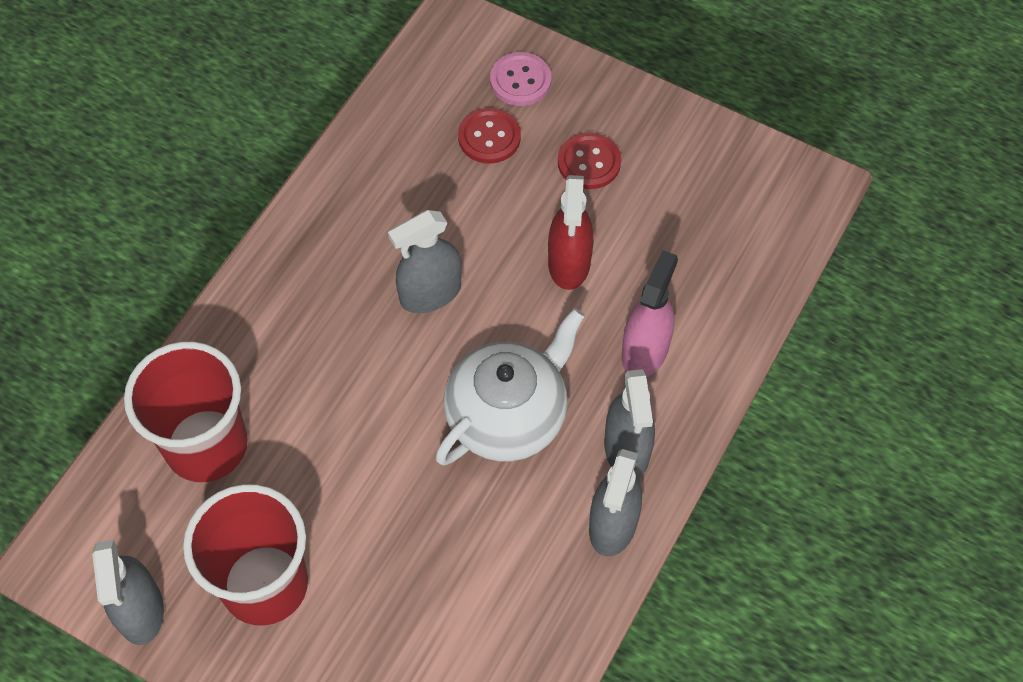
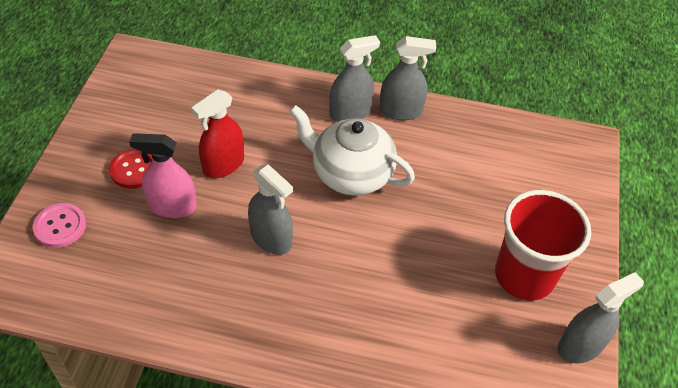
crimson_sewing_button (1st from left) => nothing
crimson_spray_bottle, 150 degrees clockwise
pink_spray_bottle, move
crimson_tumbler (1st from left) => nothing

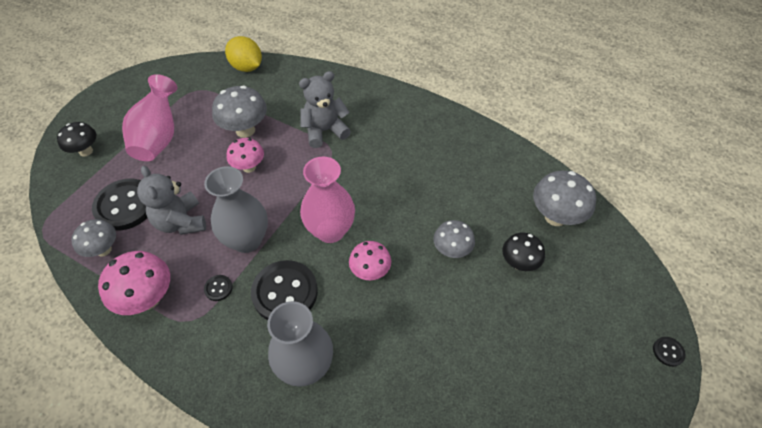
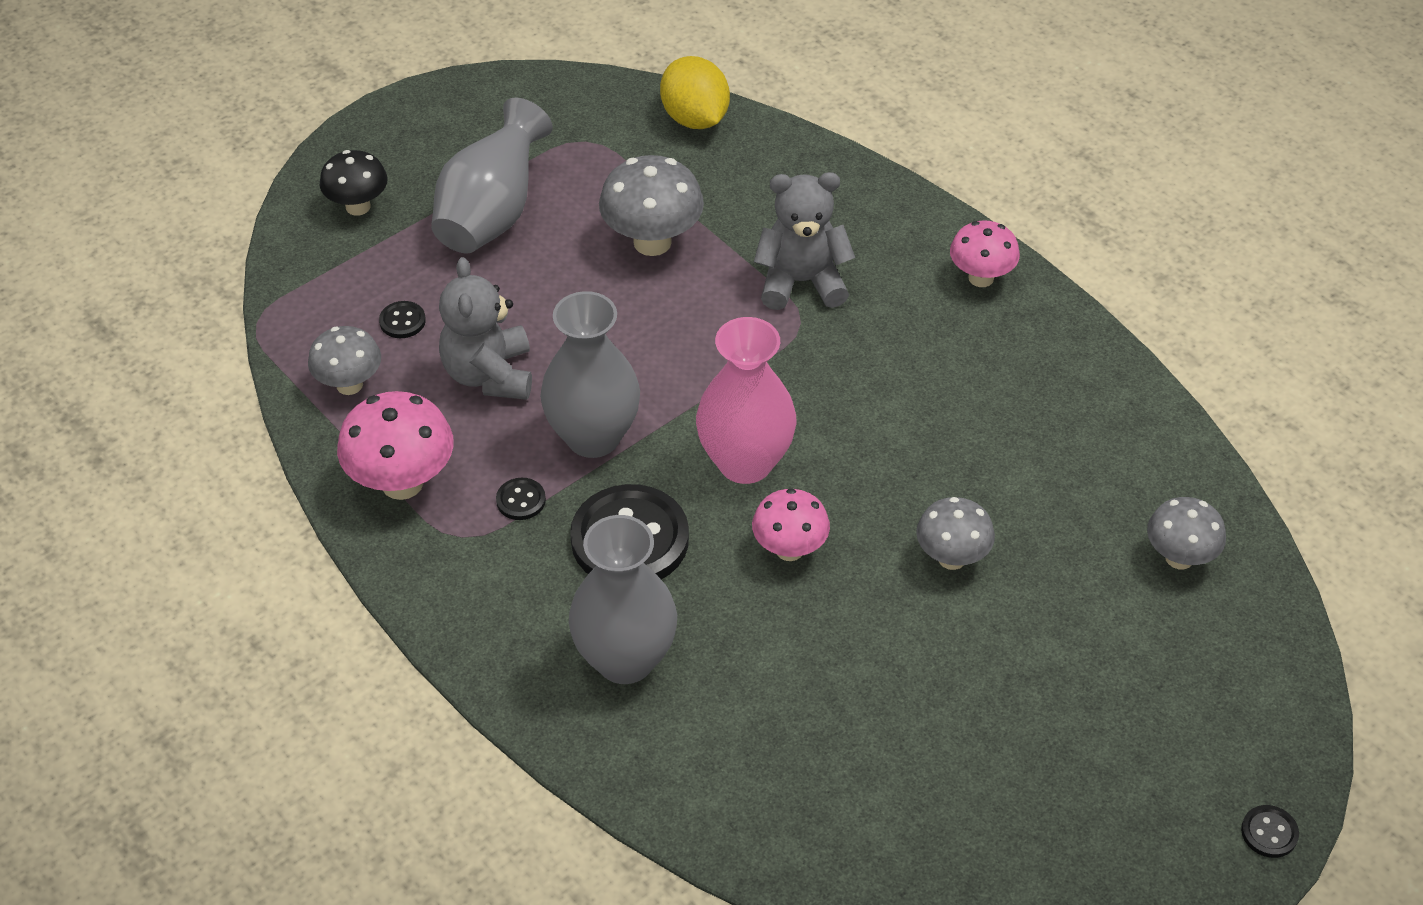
pink_flower_vase (1st from left) => grey_flower_vase (1st from left)
pink_fungus (2nd from left in the first image) => pink_fungus (3rd from left), move
grey_fungus (4th from left), x0.66
black_sewing_button (1st from left), x0.42
black_fungus (2nd from left) => nothing

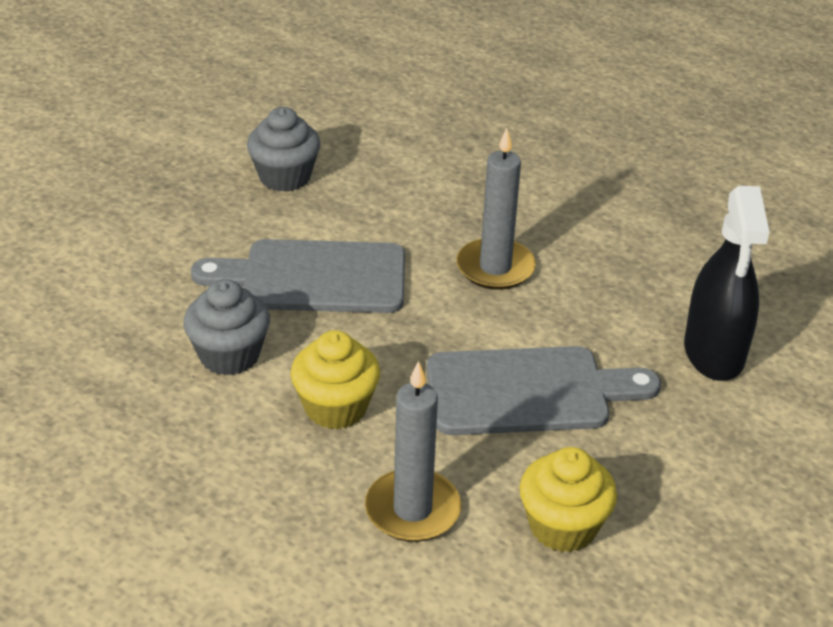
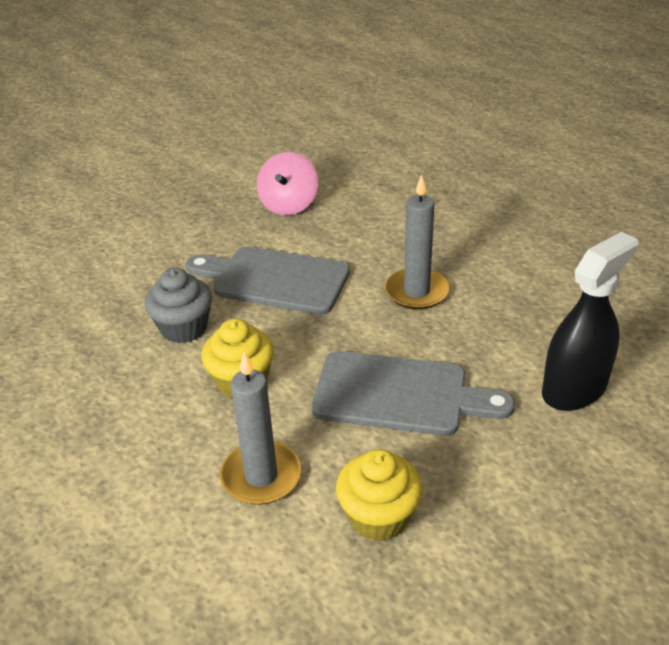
grey_muffin (2nd from left) => pink_whirligig
black_spray_bottle, 150 degrees counterclockwise

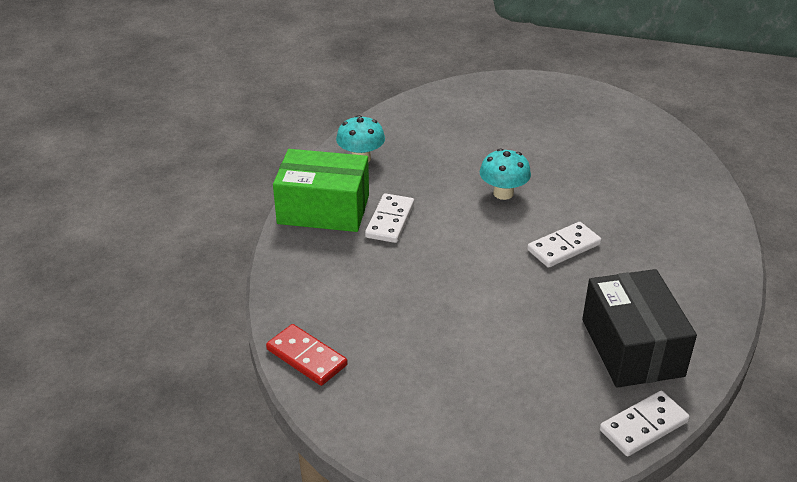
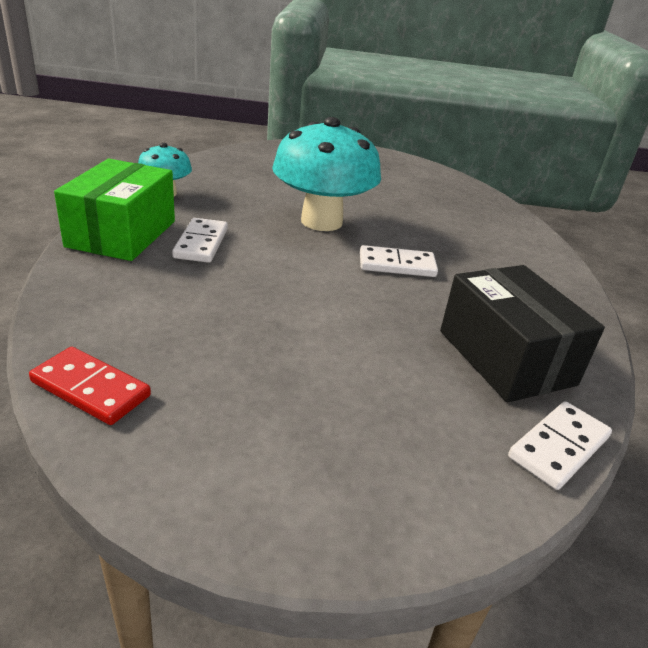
aqua_fungus (2nd from left), x1.95
emerald_parcel, 75 degrees counterclockwise
snow-white_domino_piece (2nd from left), 45 degrees clockwise

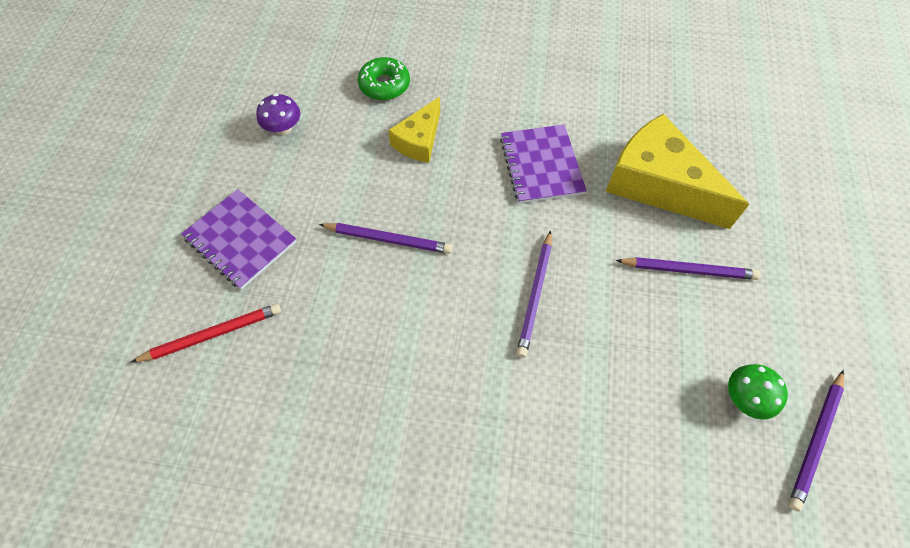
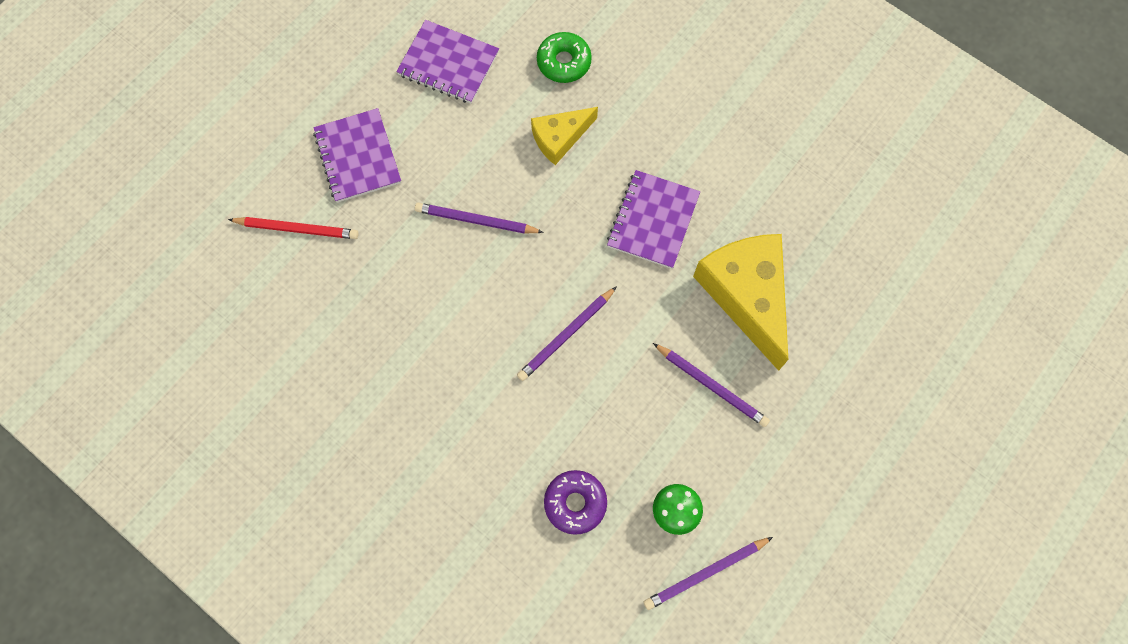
royal_purple_fungus => royal_purple_exercise_book (2nd from left)
royal_purple_pencil (1st from left), 150 degrees clockwise
nothing => royal_purple_glazed_donut

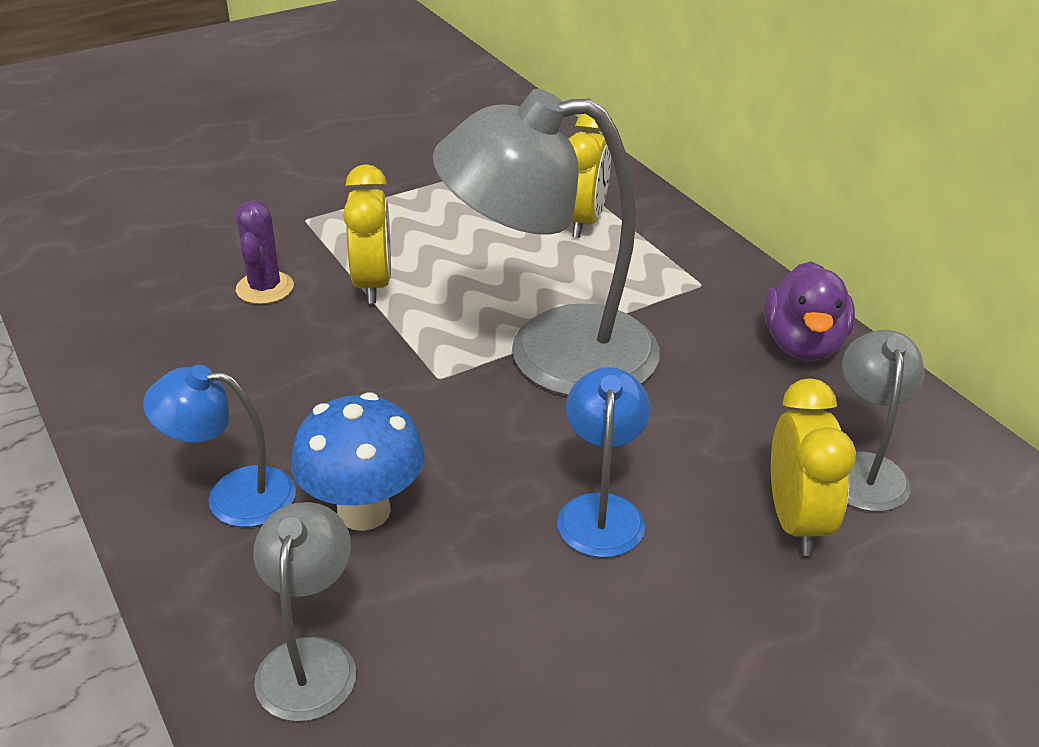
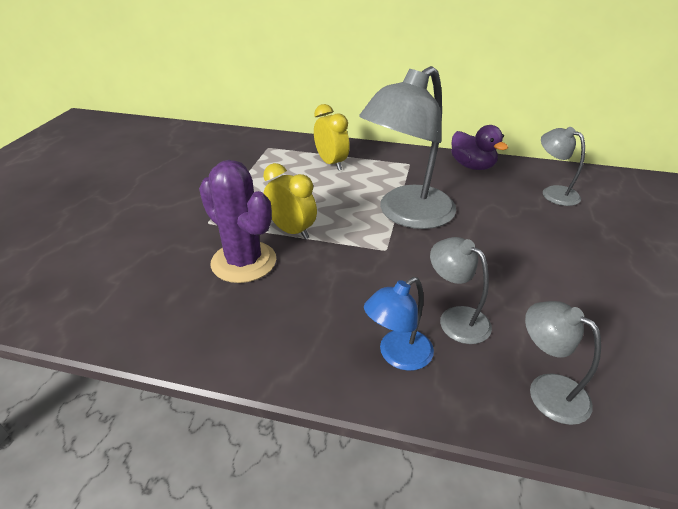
royal_purple_saguaro_cactus, x1.78
royal_blue_desk_lamp (2nd from left) => nothing
yellow_clock (3rd from left) => nothing
royal_blue_fungus => grey_desk_lamp (2nd from left)

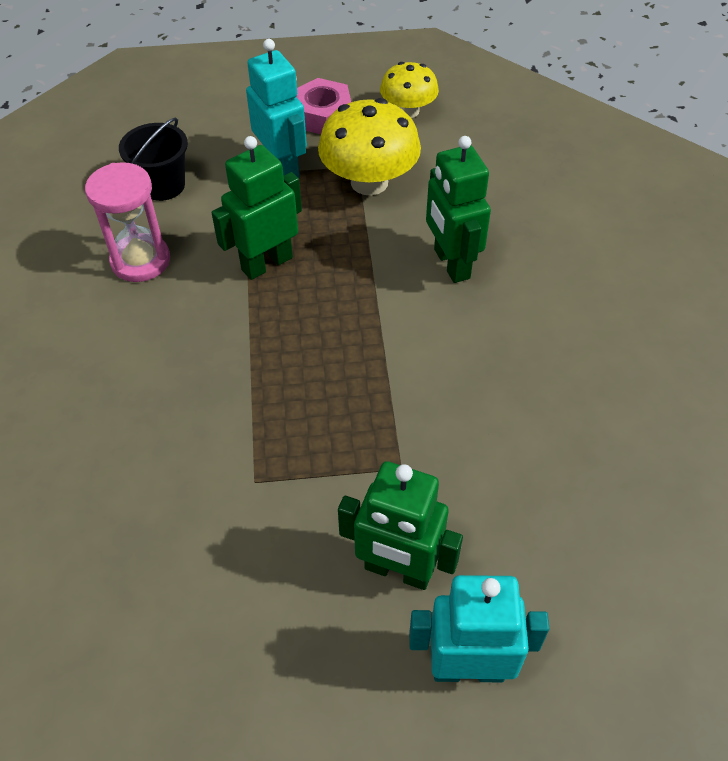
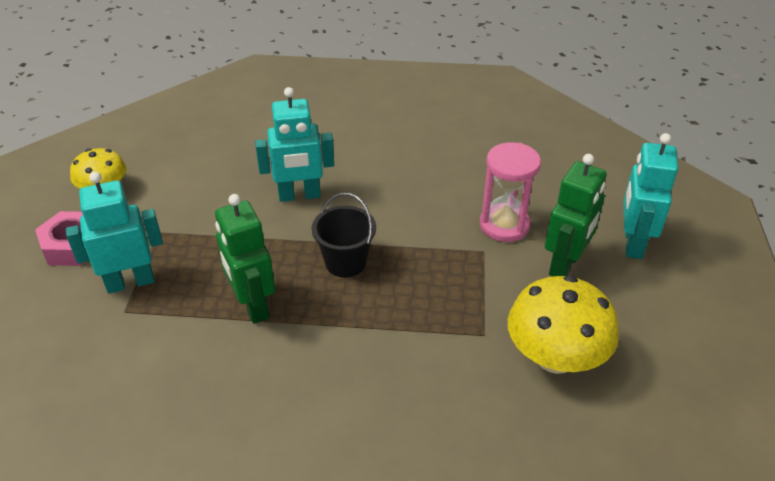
yellow_fungus (1st from left in the first image) => yellow_fungus (2nd from left), move
black_bucket, move
emerald_robot_figure (3rd from left) => aqua_robot_figure (2nd from left)
pink_sandglass, move

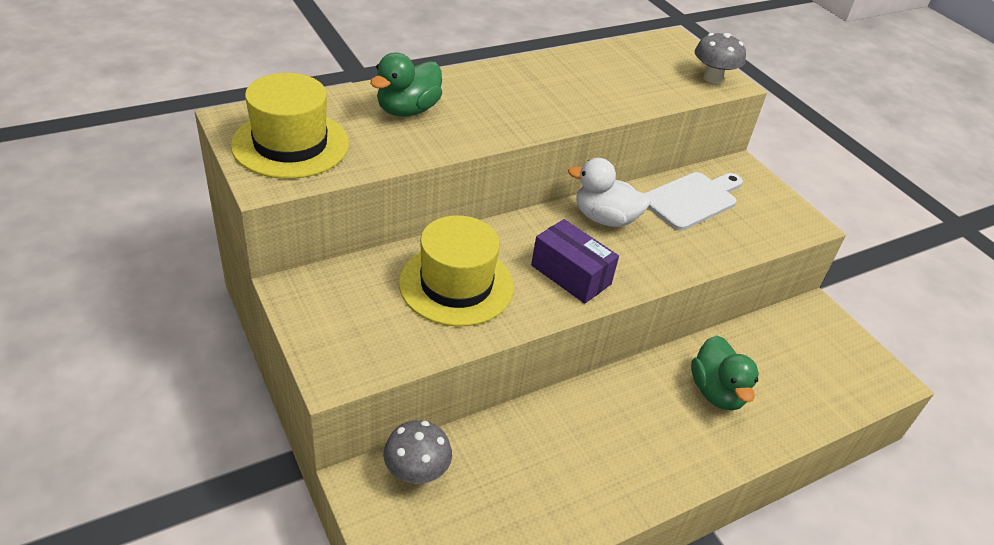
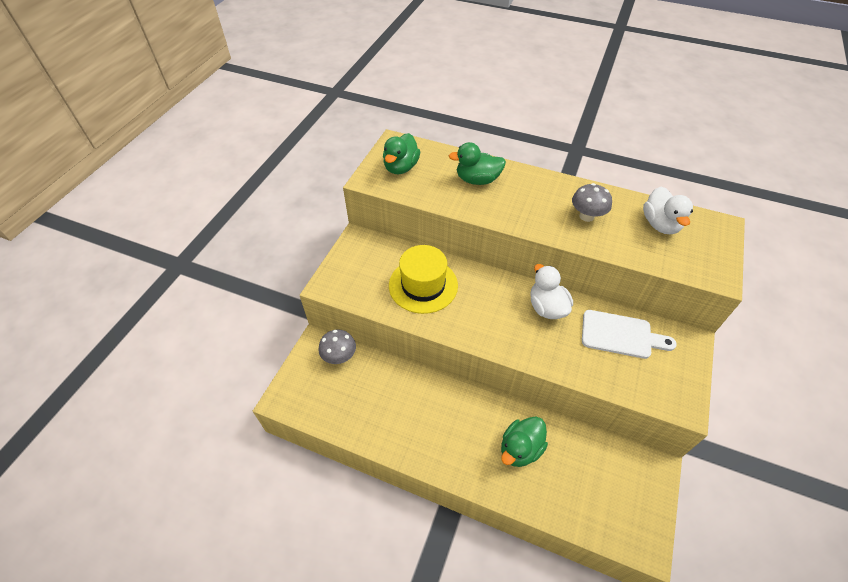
grey_fungus (2nd from left), move
yellow_tall_hat (1st from left) => emerald_rubber_duck (1st from left)
royal_purple_parcel => nothing
nothing => snow-white_rubber_duck (2nd from left)

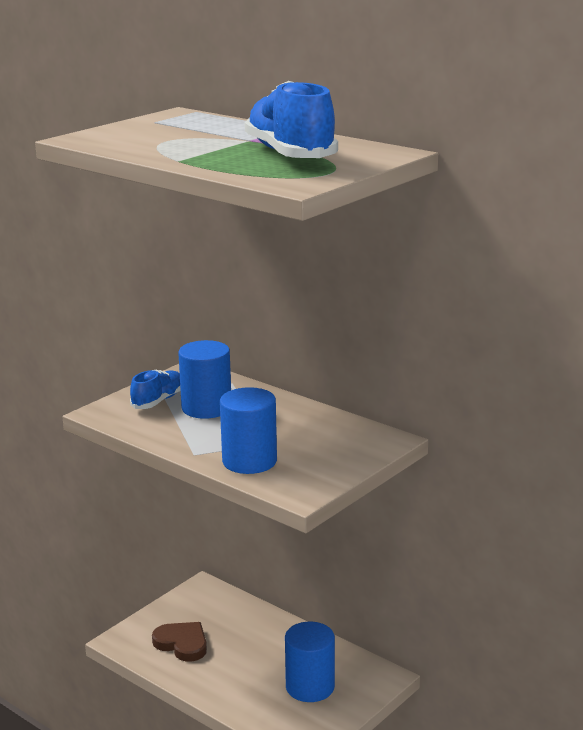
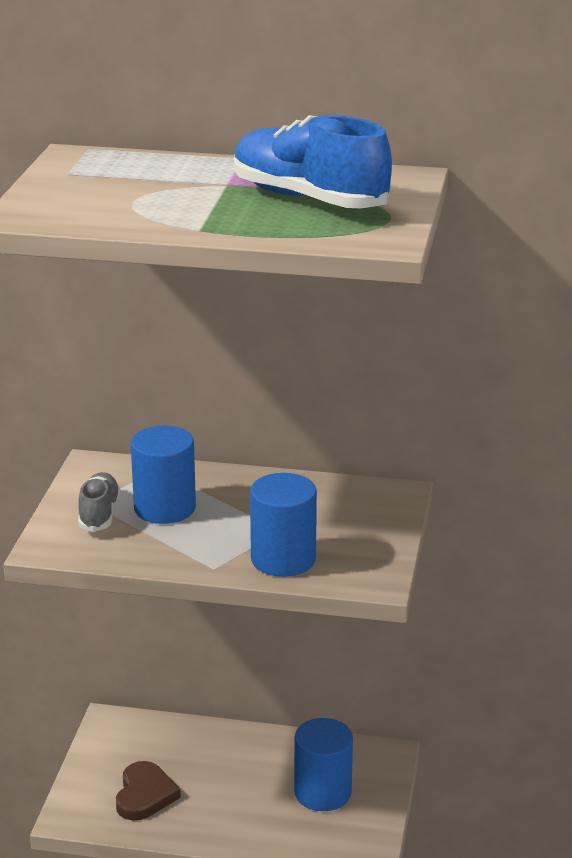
royal_blue_sneaker (1st from left) => grey_sneaker
russet_love_heart, 90 degrees clockwise

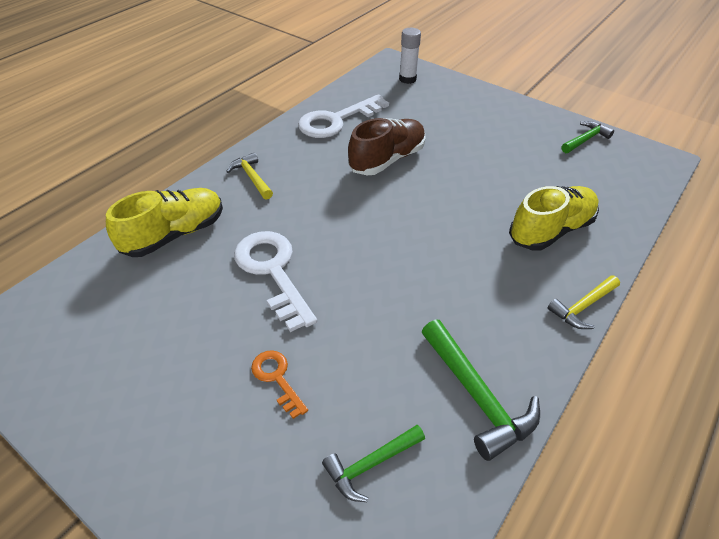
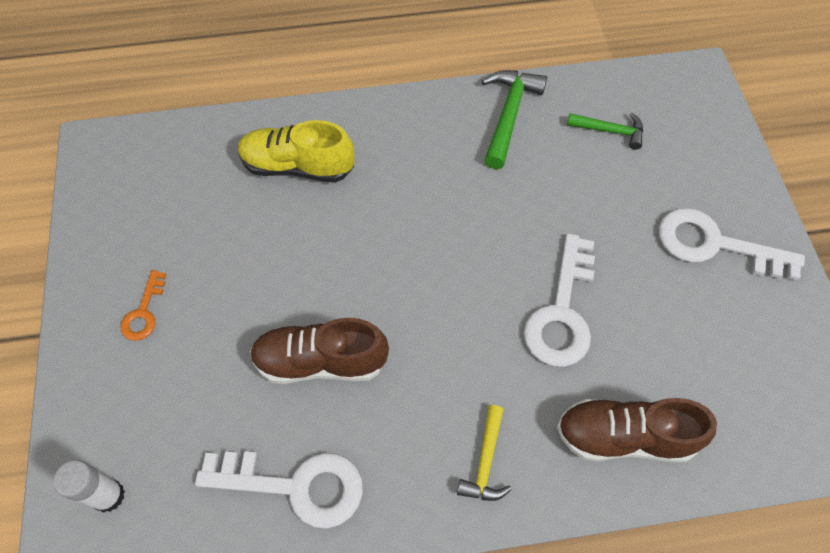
emerald_claw_hammer (3rd from left) => nothing
yellow_sneaker (1st from left) => russet_sneaker (2nd from left)
yellow_claw_hammer (2nd from left) => nothing
orange-coloured_latchkey, move
nothing => snow-white_latchkey (3rd from left)

